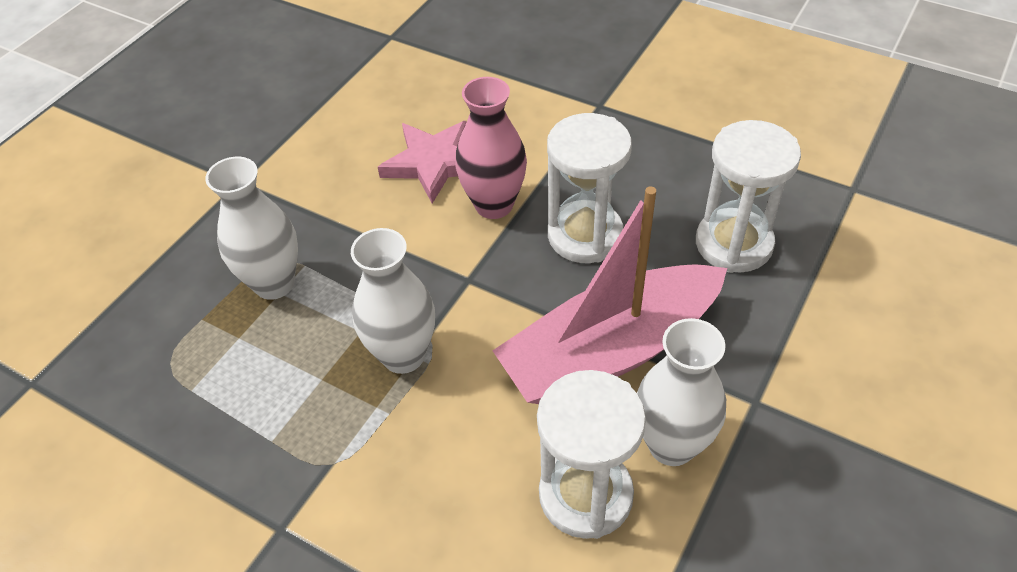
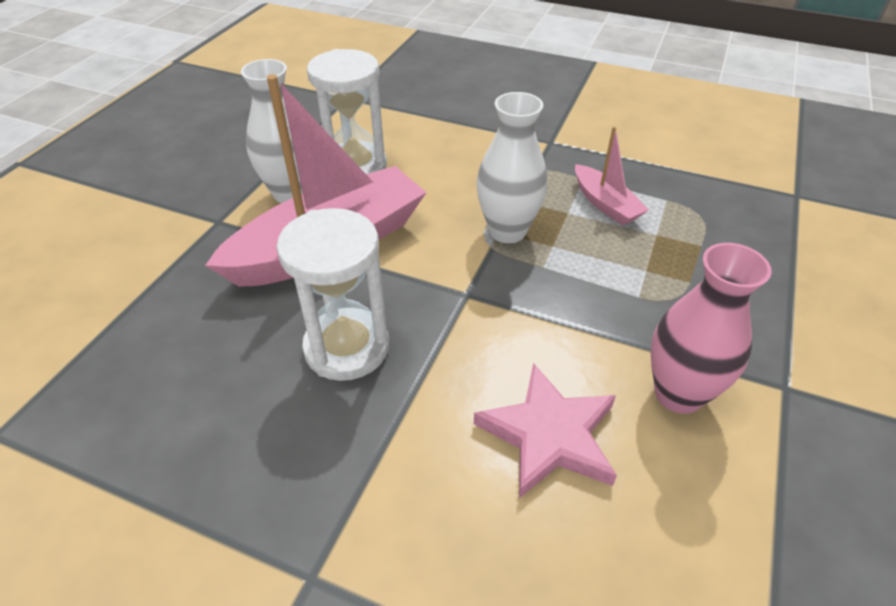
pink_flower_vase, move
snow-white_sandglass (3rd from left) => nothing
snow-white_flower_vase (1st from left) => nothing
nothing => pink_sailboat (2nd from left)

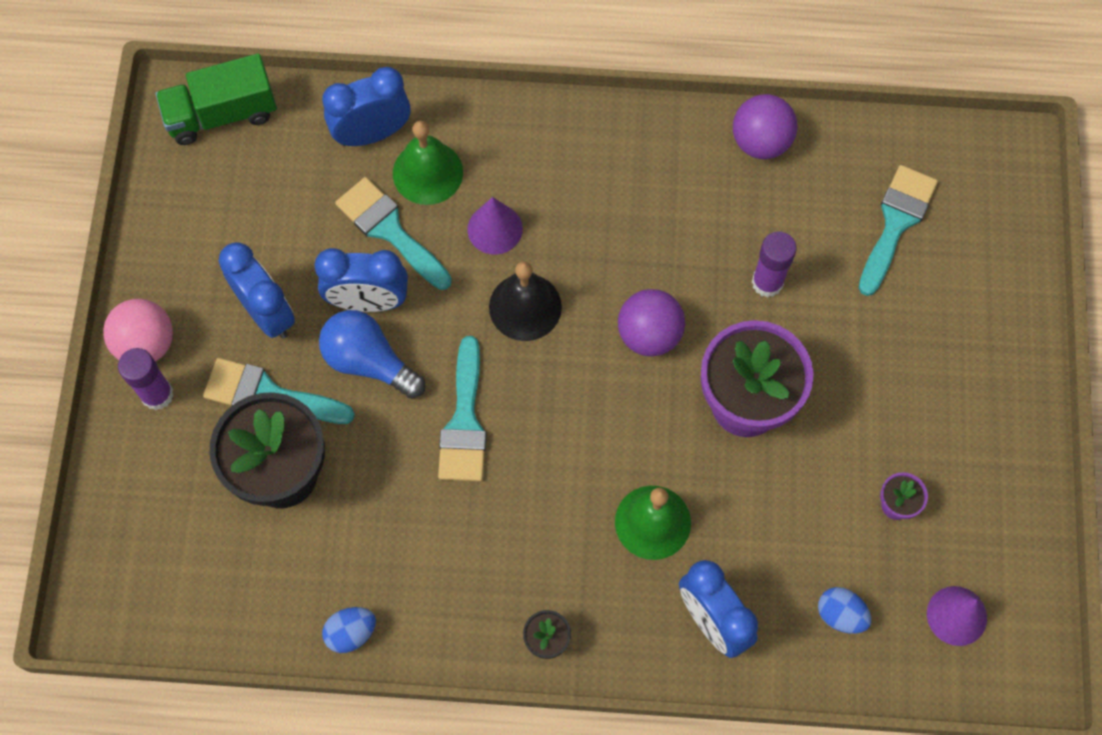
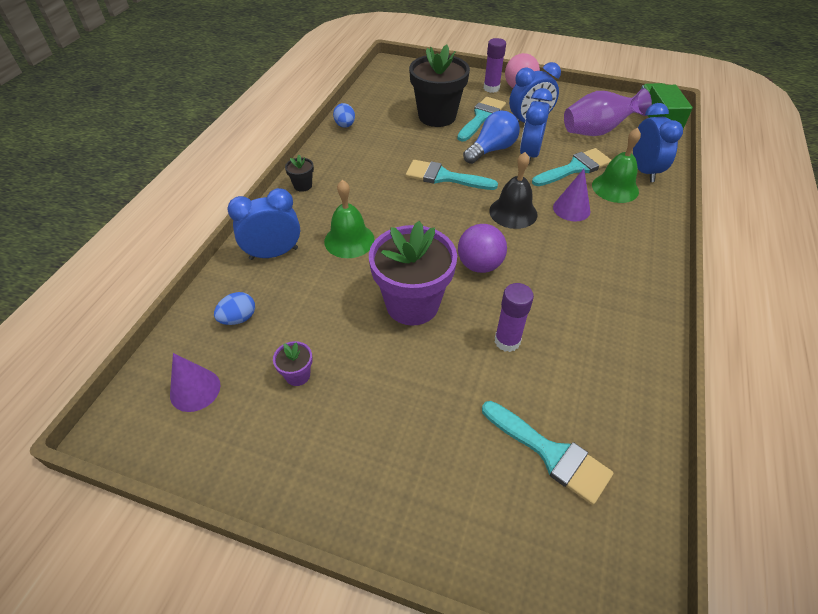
royal_purple_ball (2nd from left) => nothing
nothing => royal_purple_flower_vase

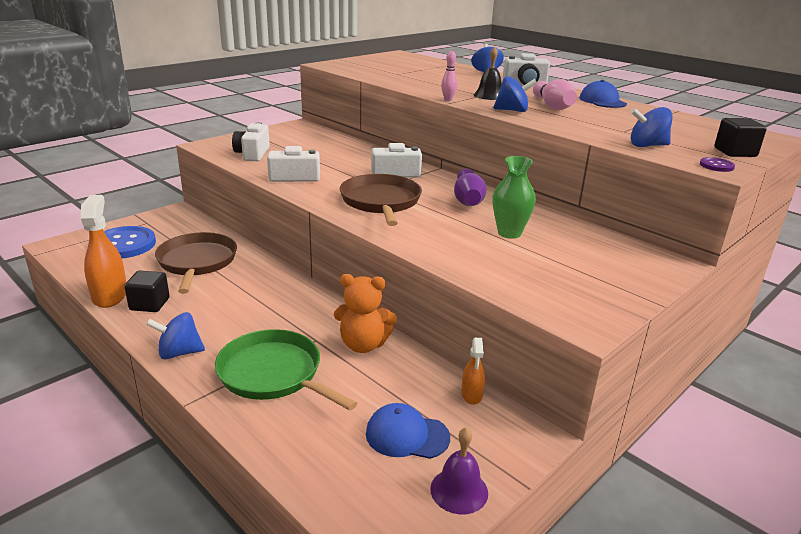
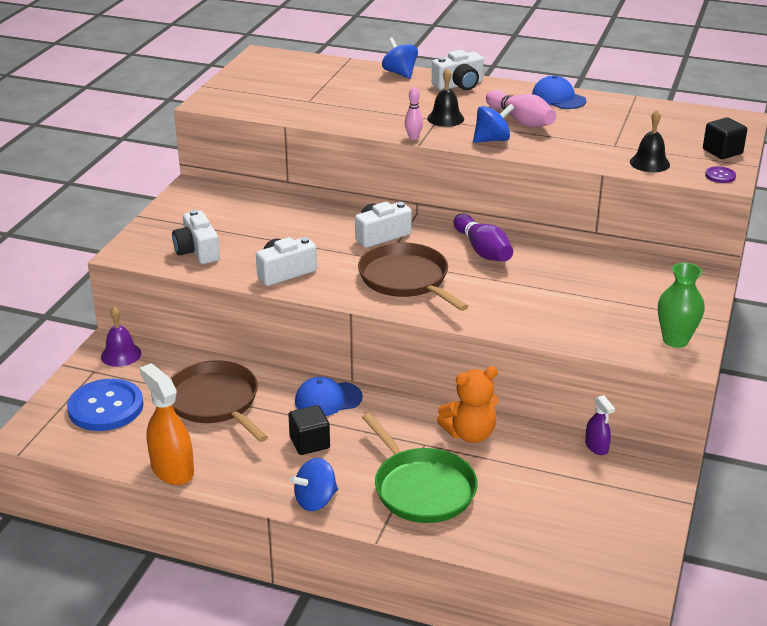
royal_blue_whirligig (4th from left) => black_hand_bell (2nd from left)
emerald_flower_vase, move
black_cube (1st from left), move
emerald_skillet, 135 degrees counterclockwise
orange-coloured_spray_bottle (2nd from left) => royal_purple_spray_bottle
royal_blue_baseball_cap (1st from left), move
royal_purple_hand_bell, move

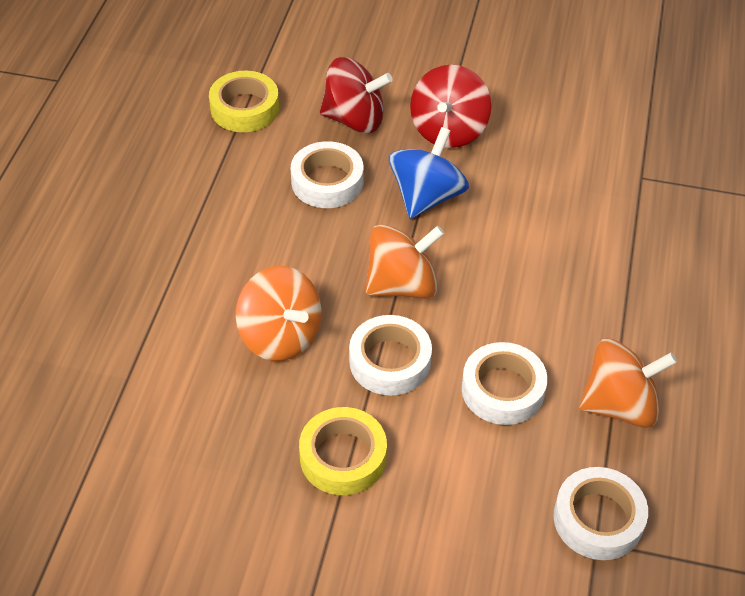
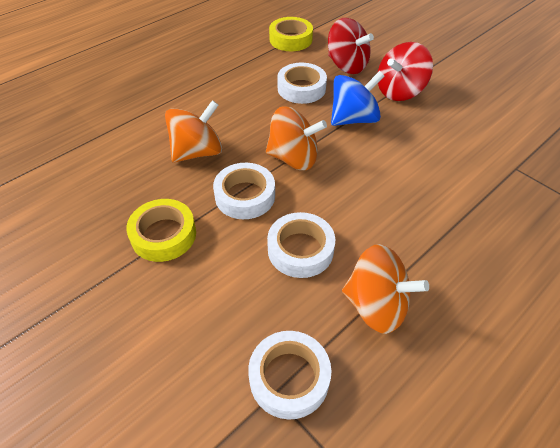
orange-coloured_whirligig (1st from left), 120 degrees counterclockwise

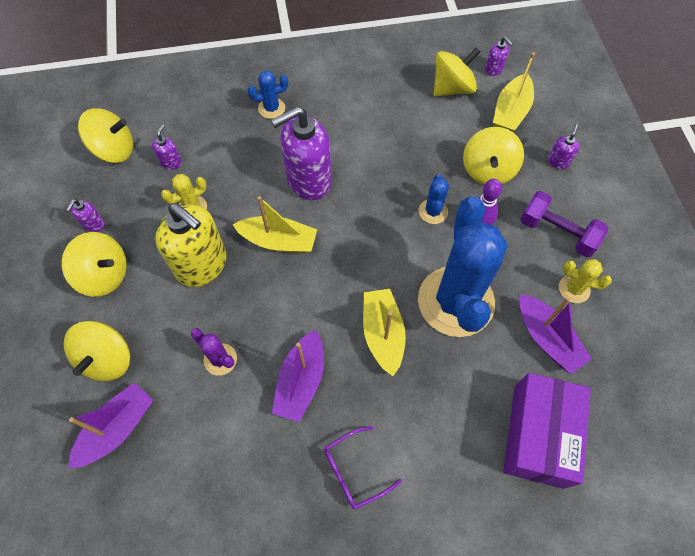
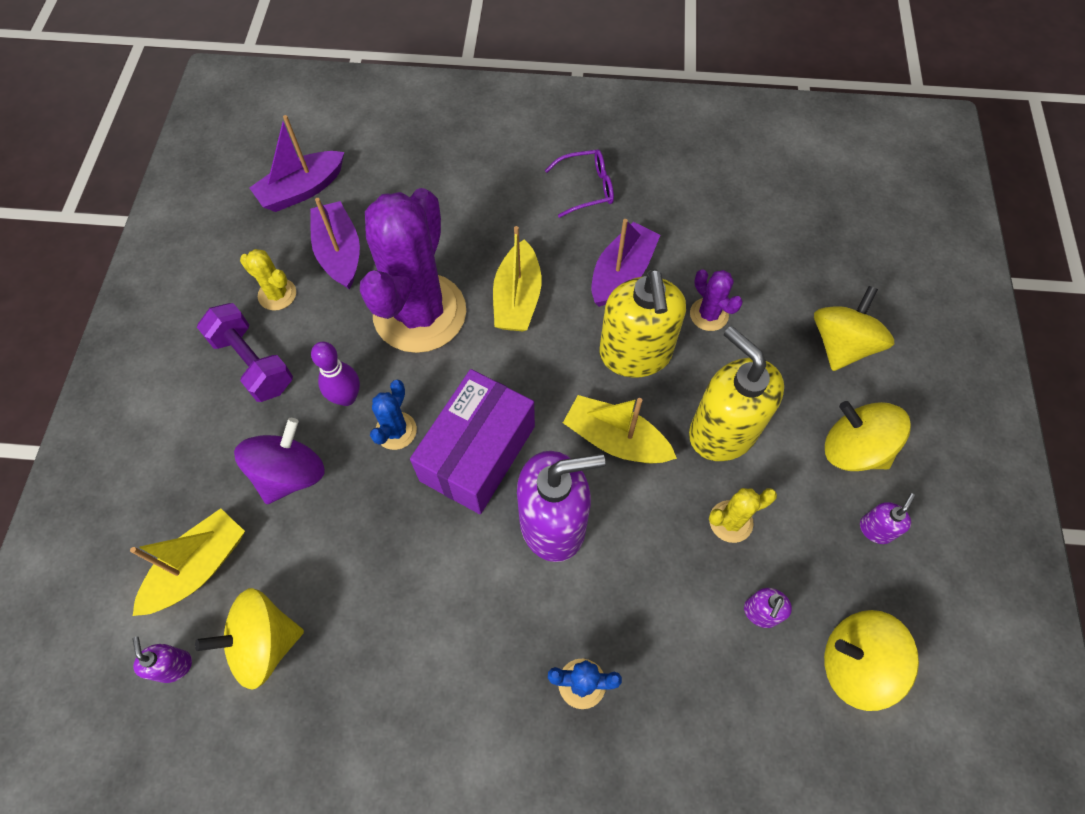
royal_purple_soap_pump (5th from left) => nothing
yellow_whirligig (5th from left) => royal_purple_whirligig
royal_blue_saguaro_cactus (3rd from left) => royal_purple_saguaro_cactus (1st from left)
royal_purple_parcel, move
royal_purple_sailboat (1st from left), move
nothing => yellow_soap_pump (1st from left)

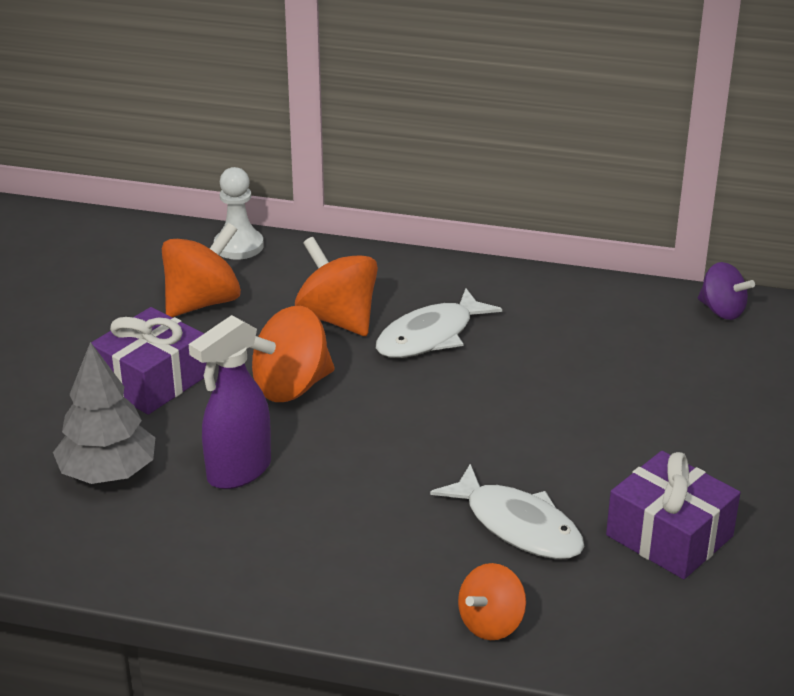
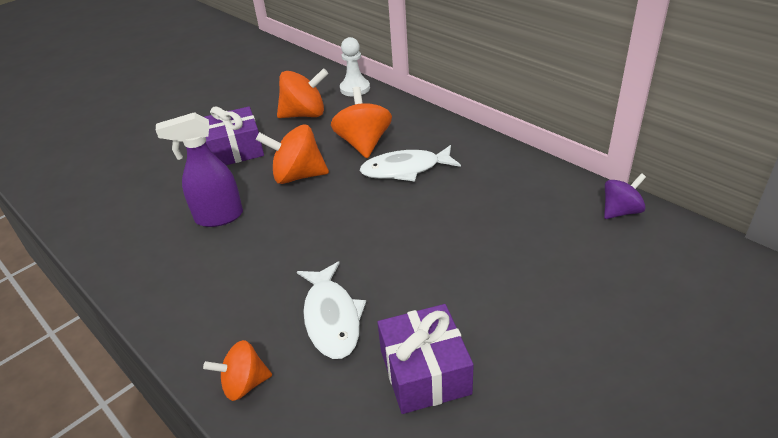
royal_purple_whirligig, 105 degrees counterclockwise
grey_tree => nothing

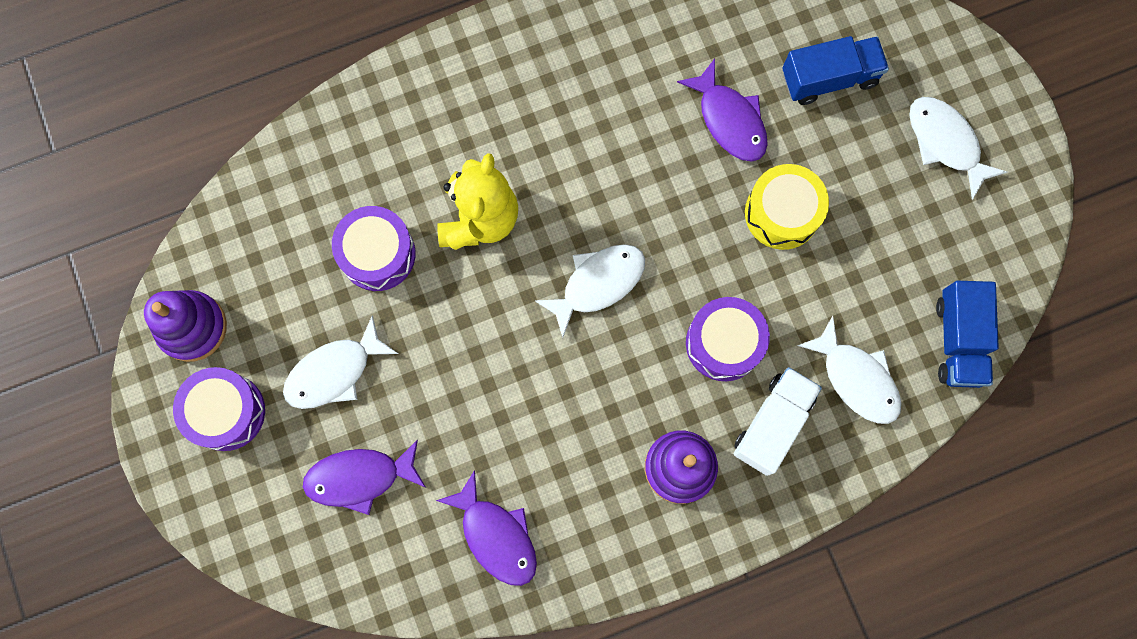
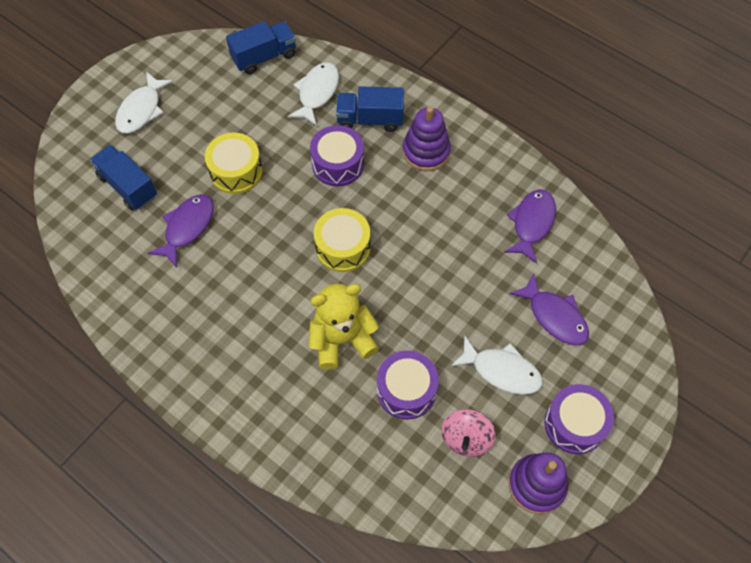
snow-white_fish_figure (2nd from left) => yellow_toy_drum (2nd from left)
snow-white_toy_truck => royal_blue_toy_truck (3rd from left)
nothing => pink_whirligig

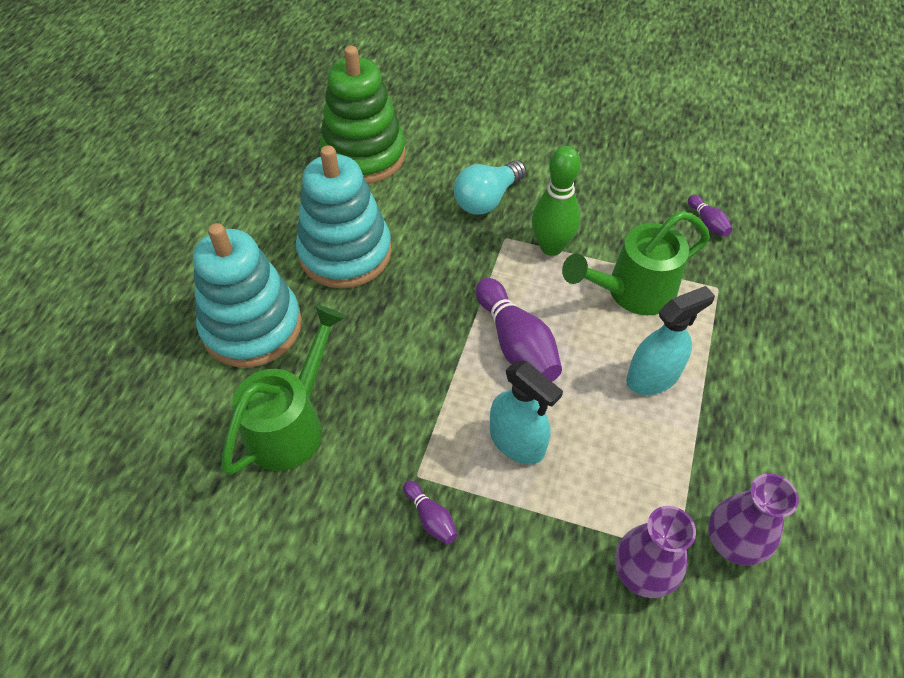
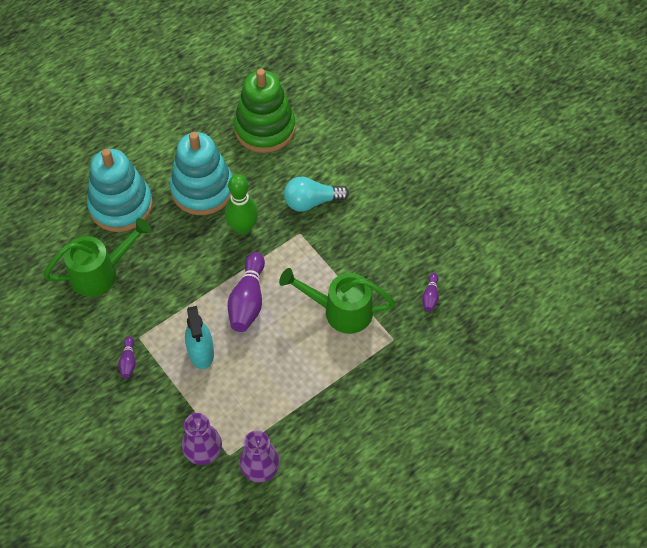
emerald_tenpin, move
aqua_spray_bottle (2nd from left) => nothing

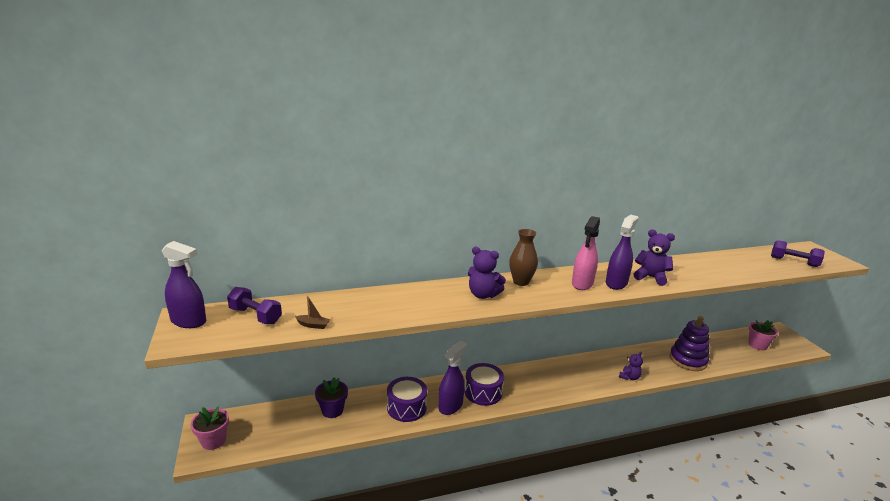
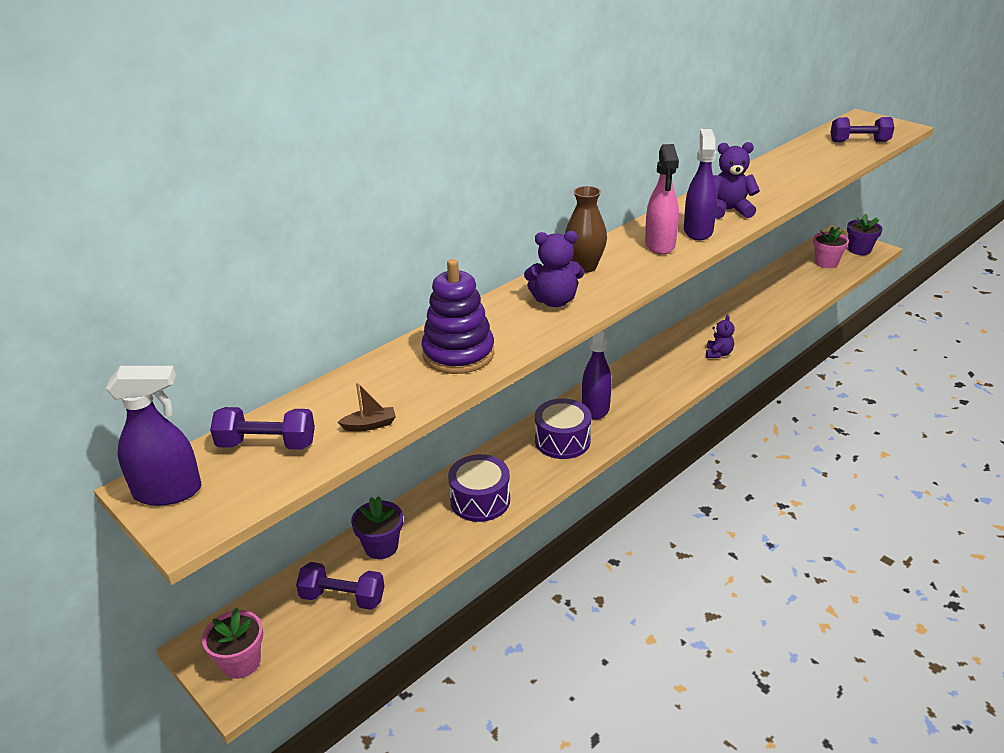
royal_purple_ring_stacker, move
royal_purple_spray_bottle (2nd from left), move
nothing => royal_purple_potted_plant (2nd from left)
nothing => royal_purple_dumbbell (2nd from left)

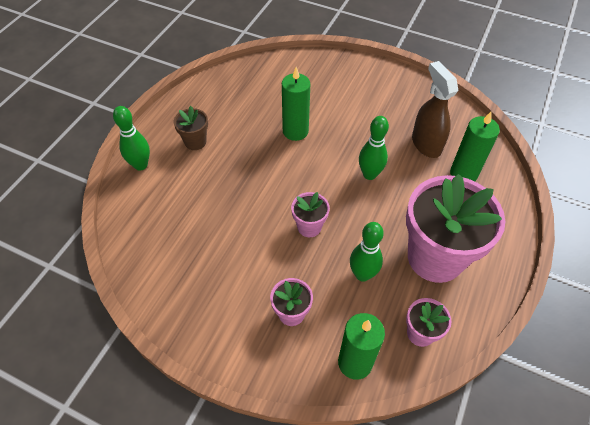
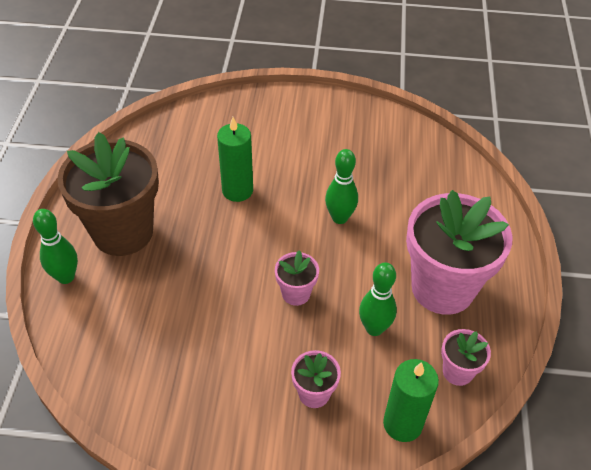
russet_spray_bottle => nothing
russet_potted_plant, x2.23
emerald_pillar_candle (3rd from left) => nothing

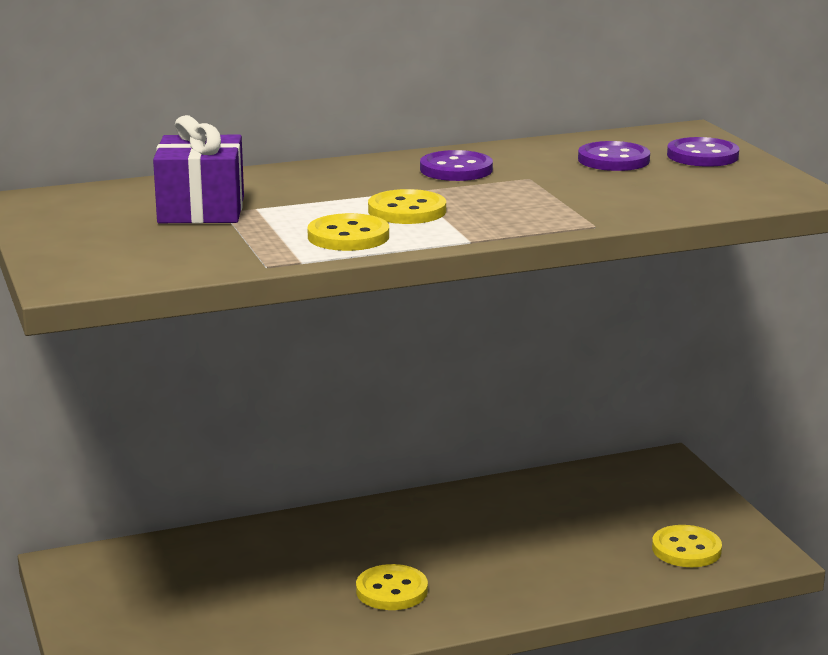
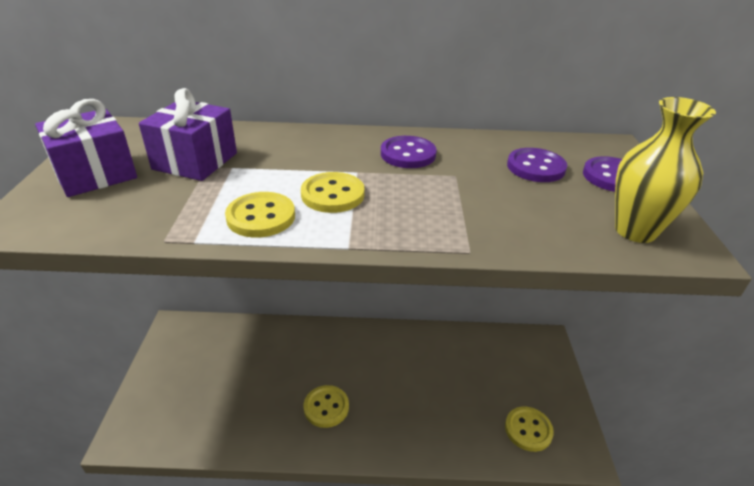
nothing => yellow_flower_vase
nothing => royal_purple_gift (1st from left)

